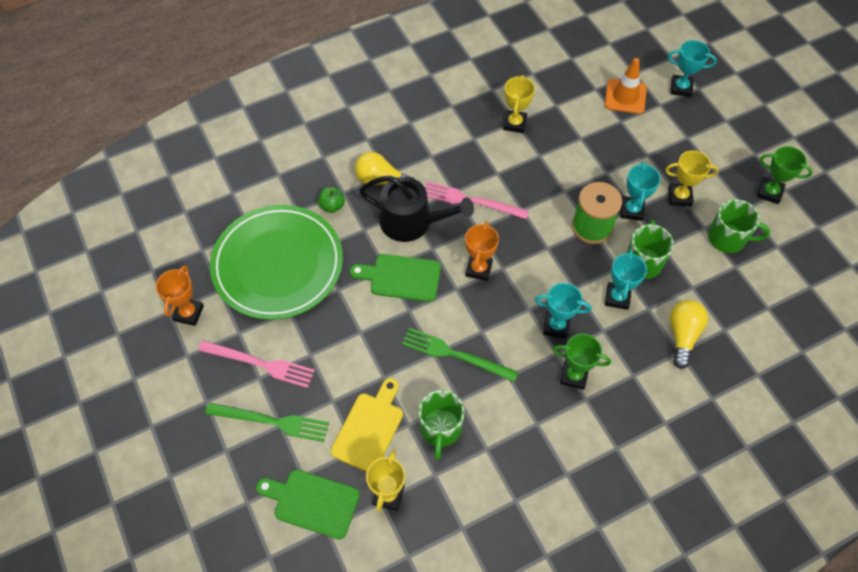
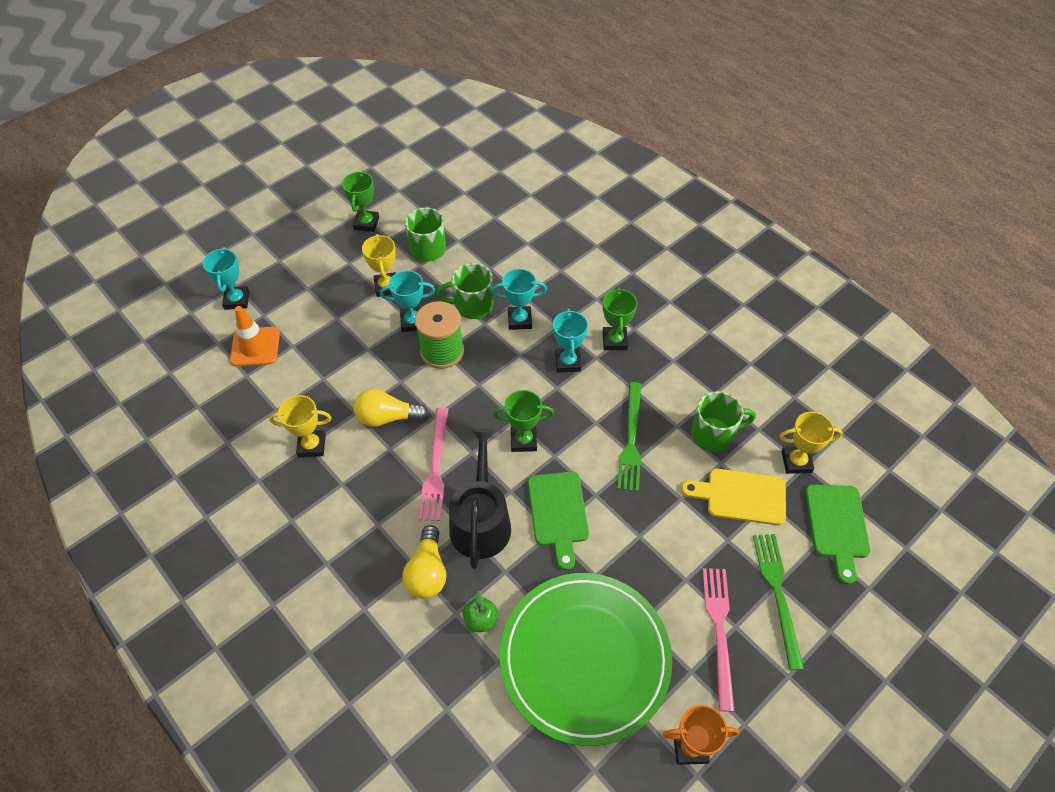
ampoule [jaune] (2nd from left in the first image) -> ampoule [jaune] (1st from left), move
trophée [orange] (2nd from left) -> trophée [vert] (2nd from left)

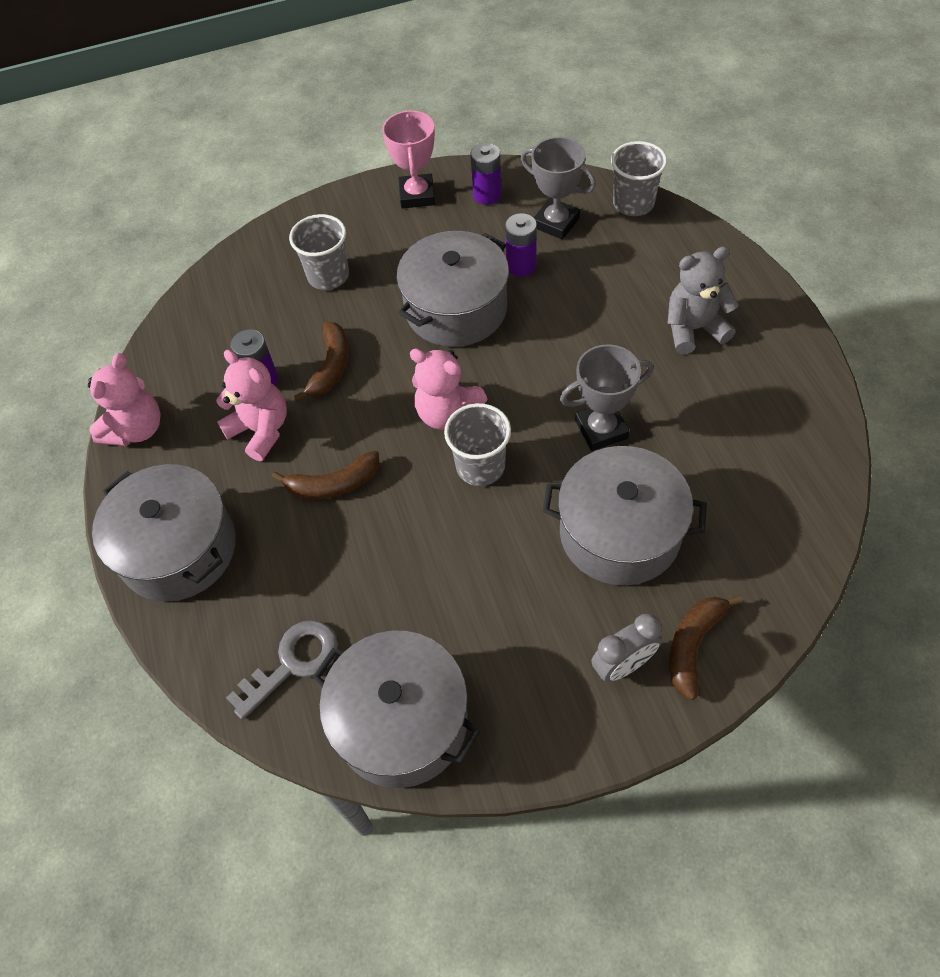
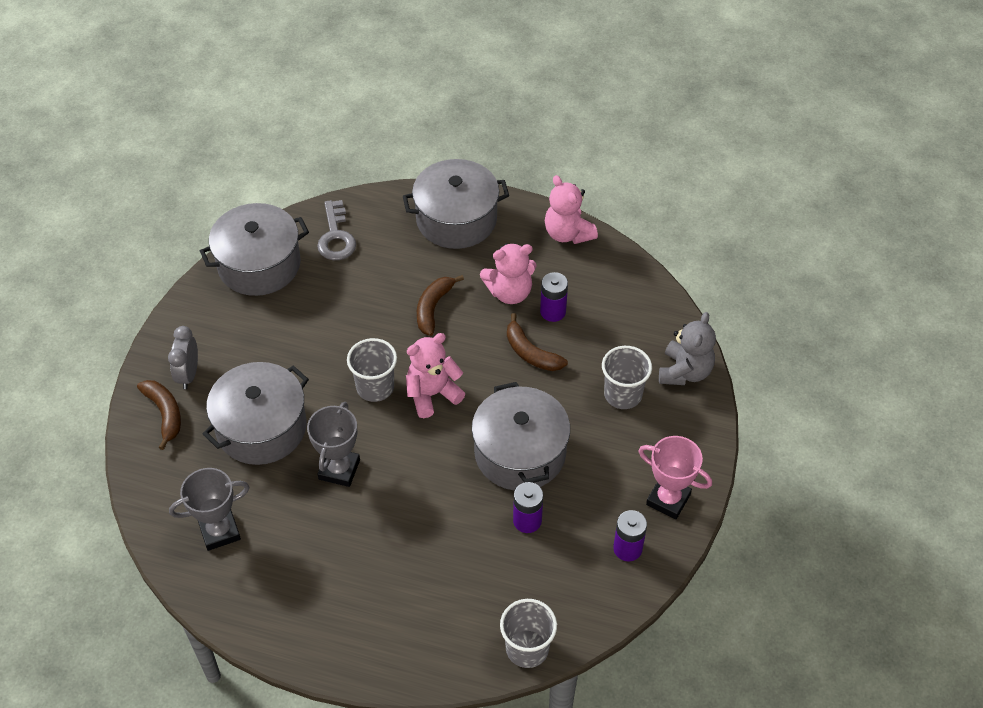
trophée [gris] (1st from left), move
ours en peluche [gris], move

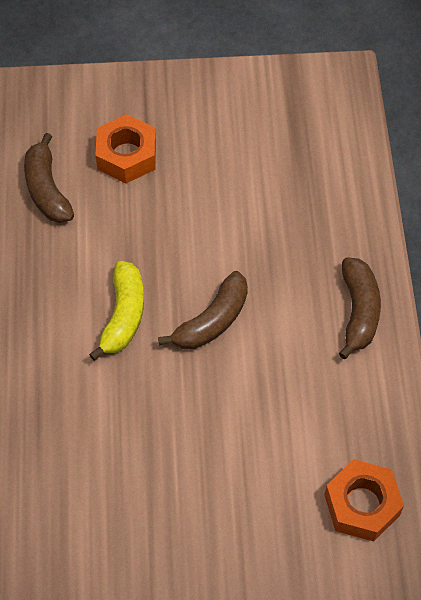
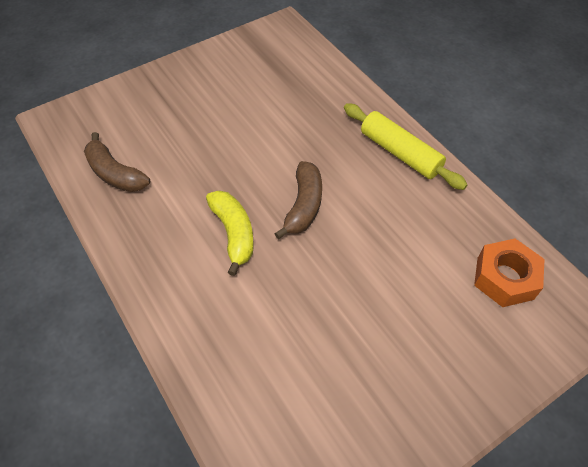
écrou [orange] (1st from left) -> none
banane [marron] (3rd from left) -> rouleau à pâtisserie [jaune]

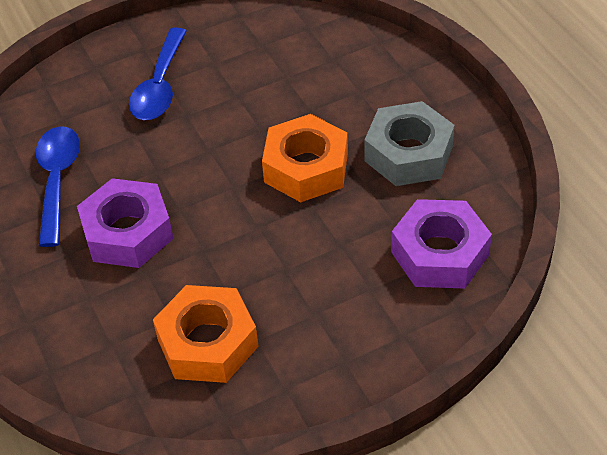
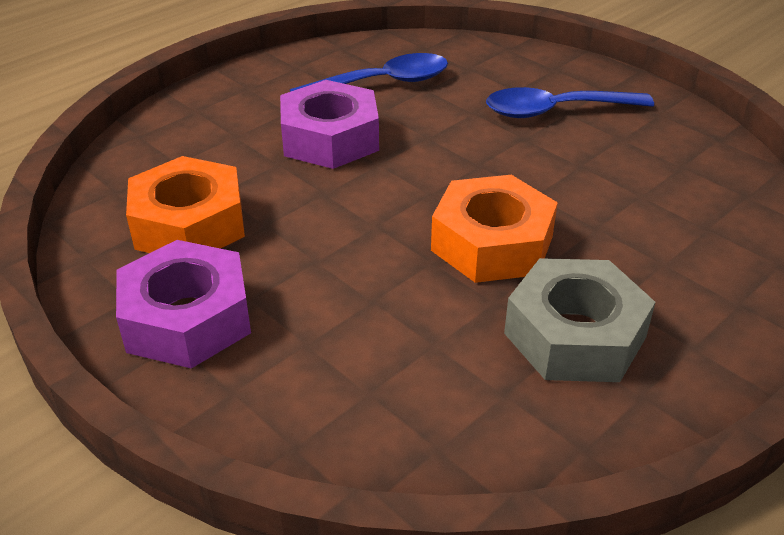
écrou [violet] (2nd from left in the first image) -> écrou [violet] (1st from left), move

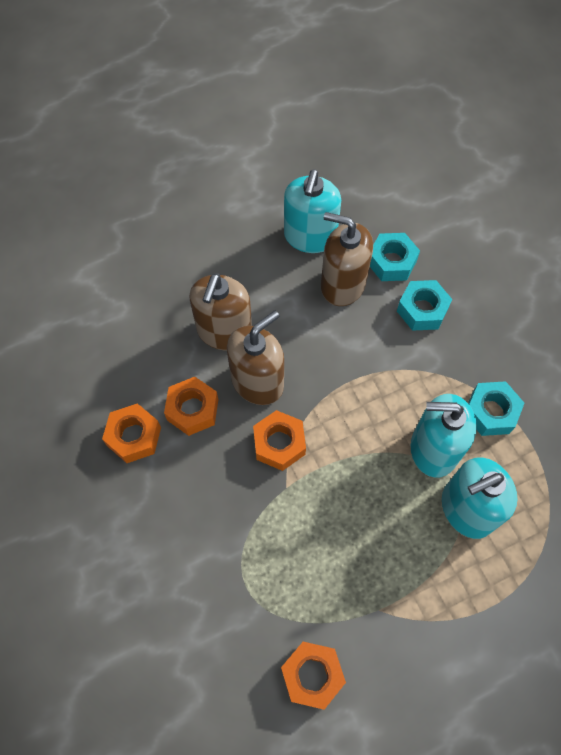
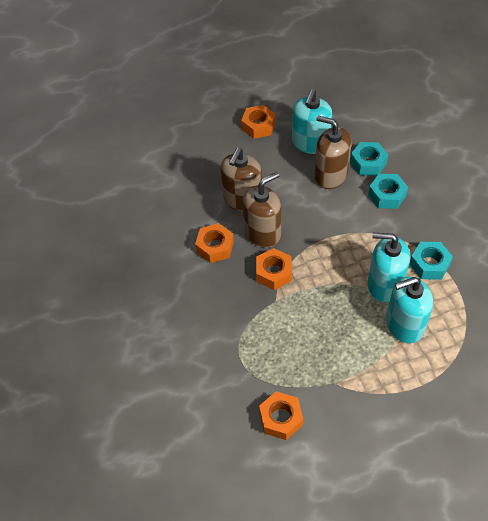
écrou [orange] (1st from left in the first image) -> écrou [orange] (2nd from left), move

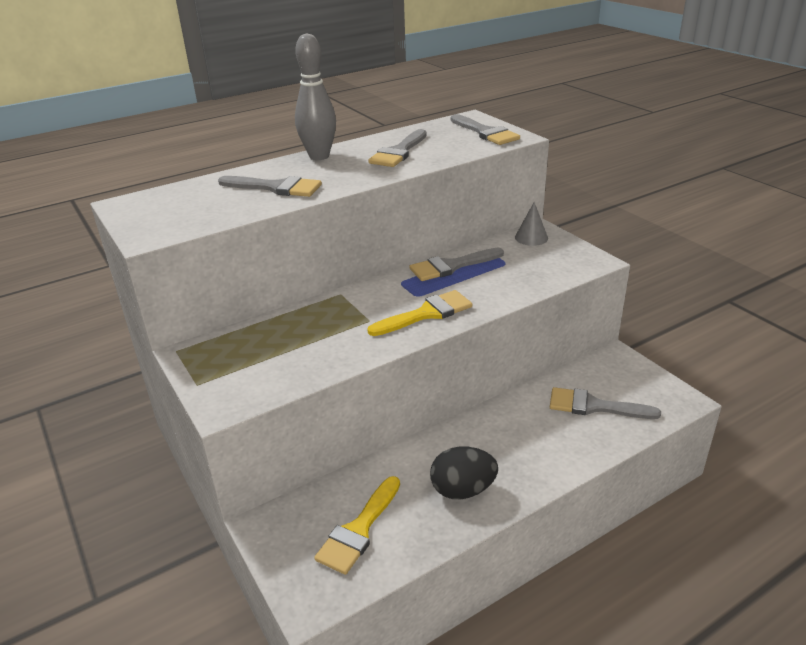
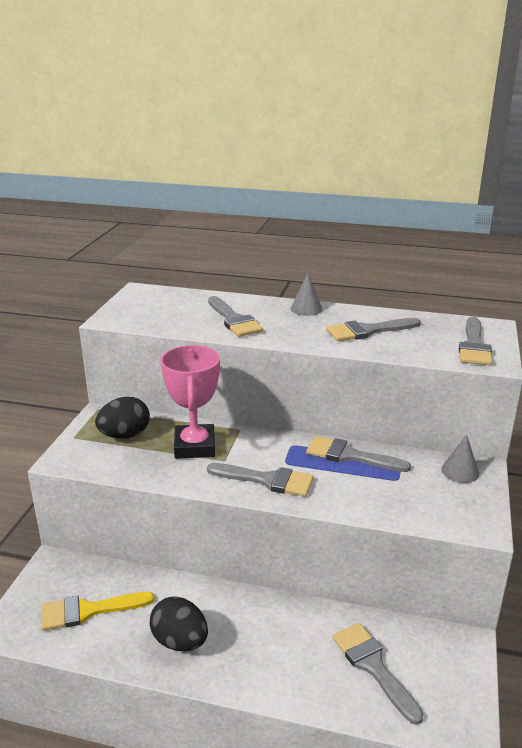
none -> œuf [noir] (1st from left)
none -> trophée [rose]
quille [gris] -> cône [gris] (1st from left)
pinceau [jaune] (2nd from left) -> pinceau [gris] (2nd from left)

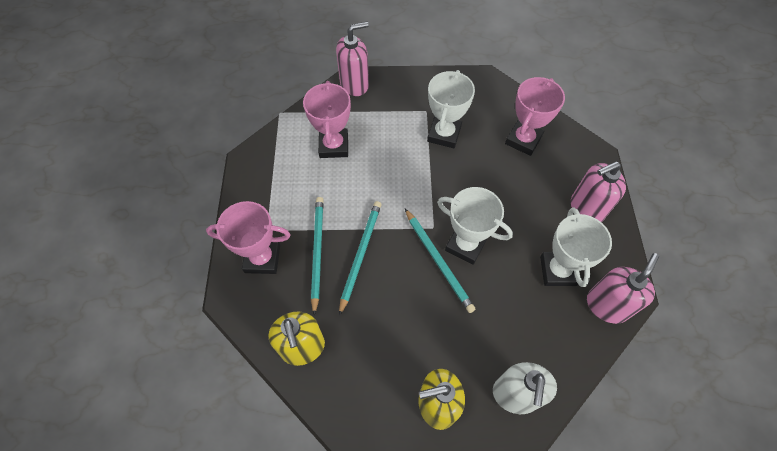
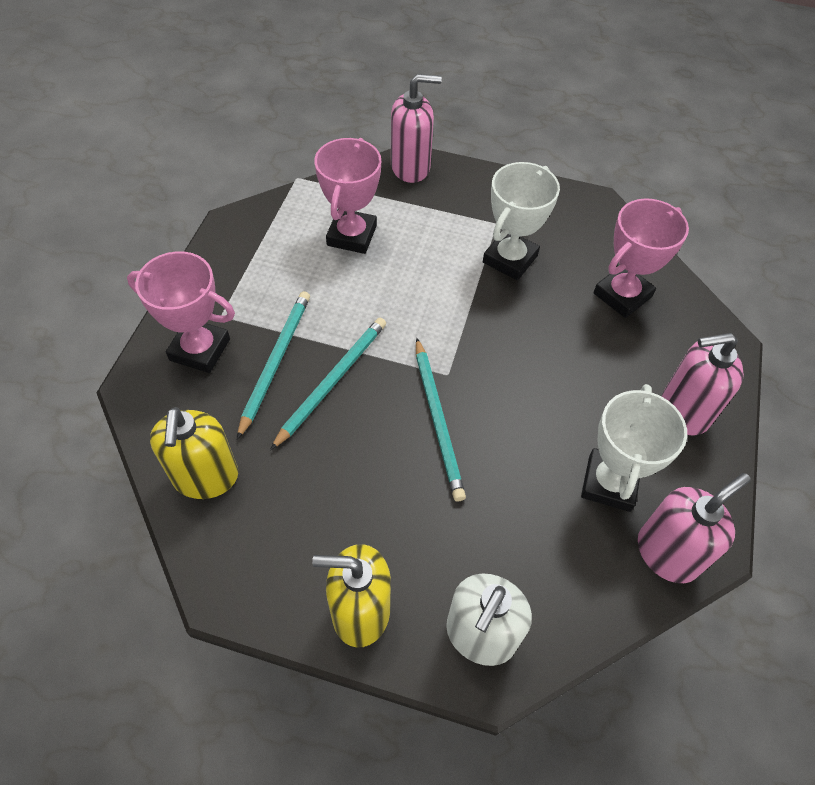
trophée [blanc] (2nd from left) -> none

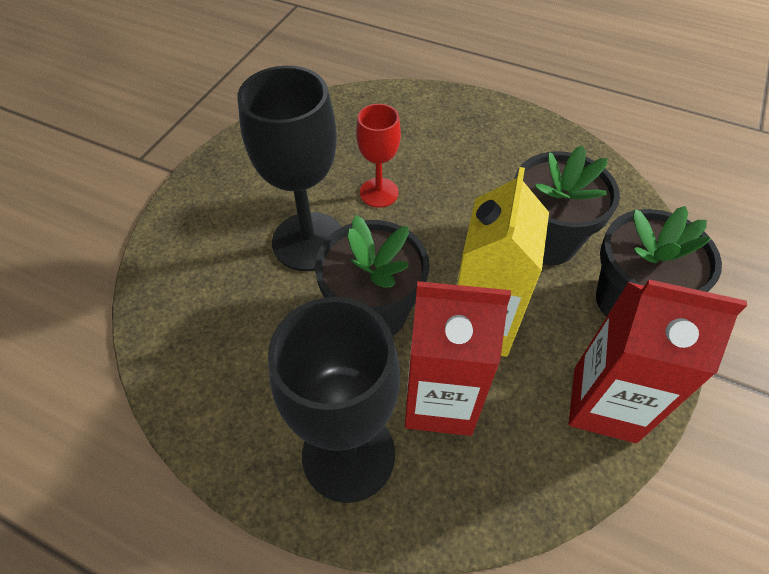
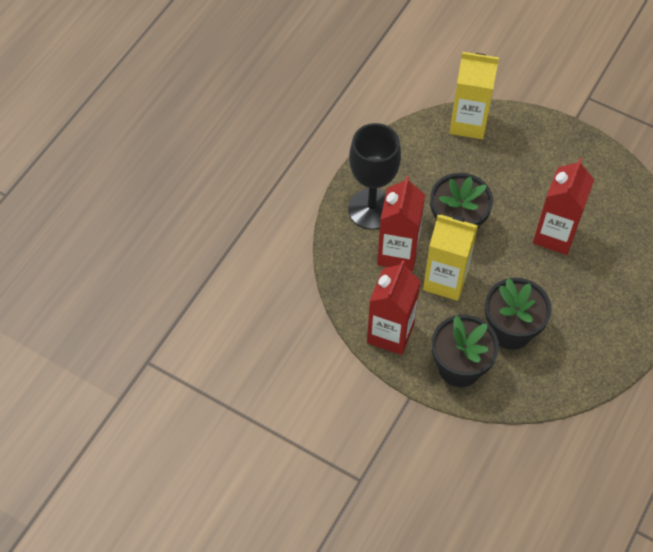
verre à pied [noir] (1st from left) -> none
none -> brique de lait [jaune] (2nd from left)
verre à pied [rouge] -> brique de lait [rouge] (3rd from left)

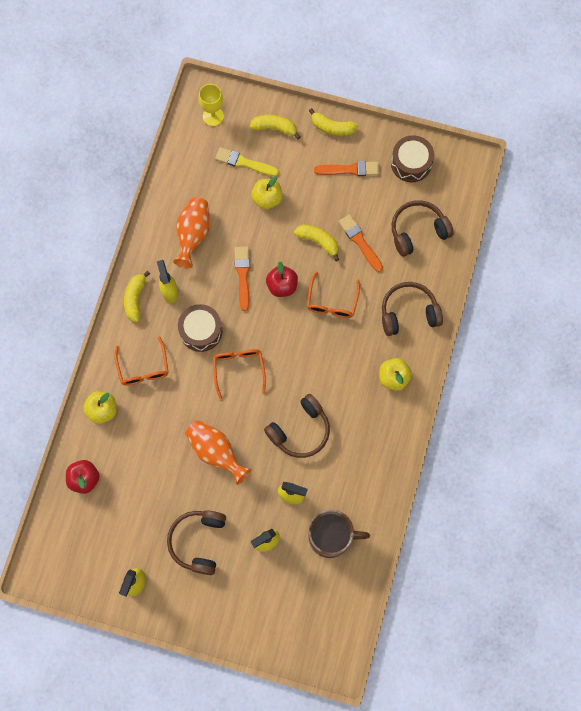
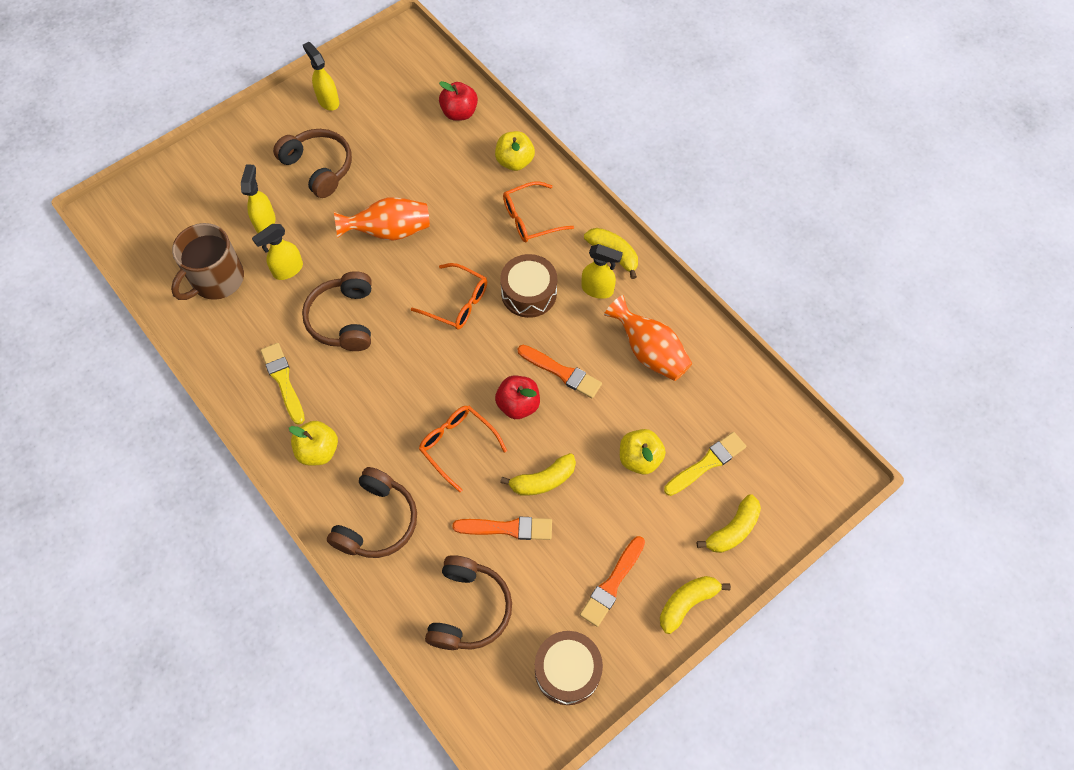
verre à pied [jaune] -> none
none -> pinceau [jaune] (1st from left)
lunettes [orange] (1st from left in the first image) -> lunettes [orange] (3rd from left), 45 degrees counterclockwise

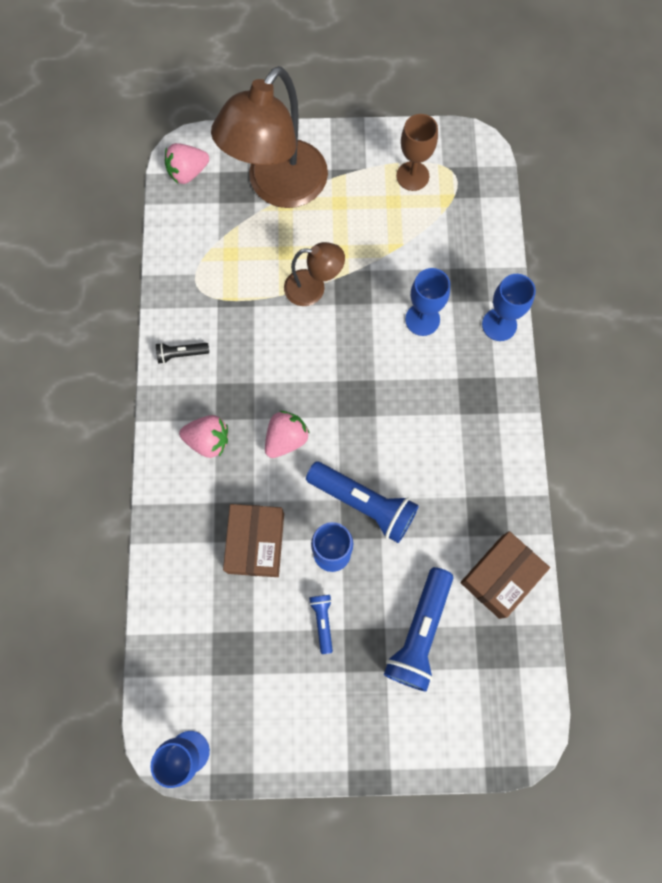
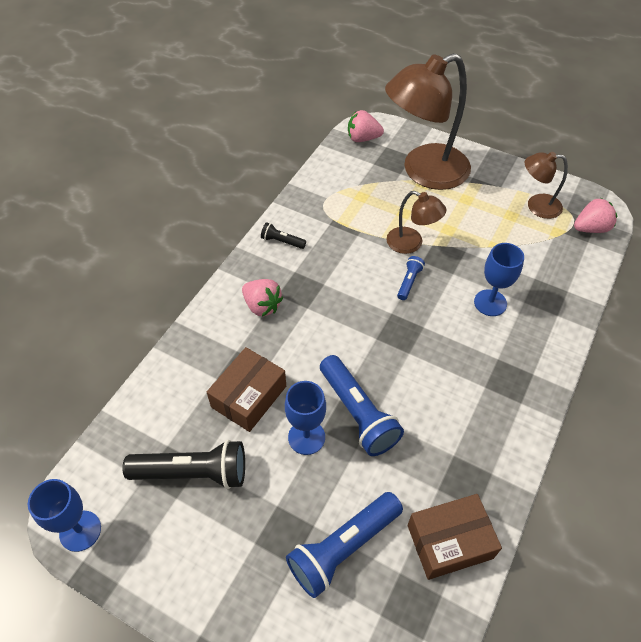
verre à pied [bleu] (4th from left) -> none
none -> lampe de poche [noir] (1st from left)
fraise [rose] (3rd from left), move
lampe de poche [bleu] (1st from left in the first image) -> lampe de poche [bleu] (3rd from left), move
verre à pied [marron] -> lampe [marron] (3rd from left)

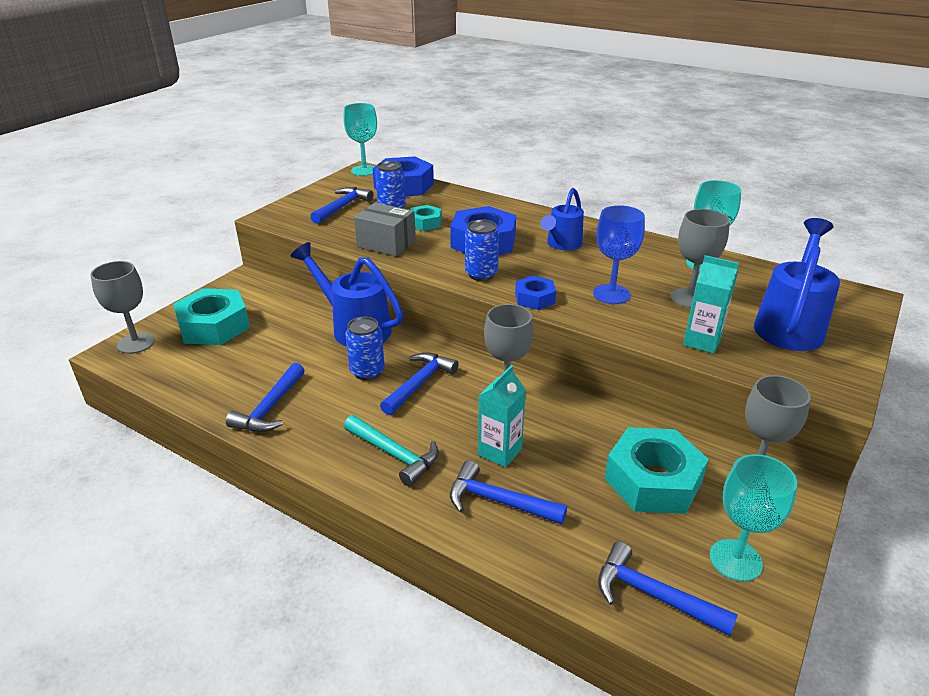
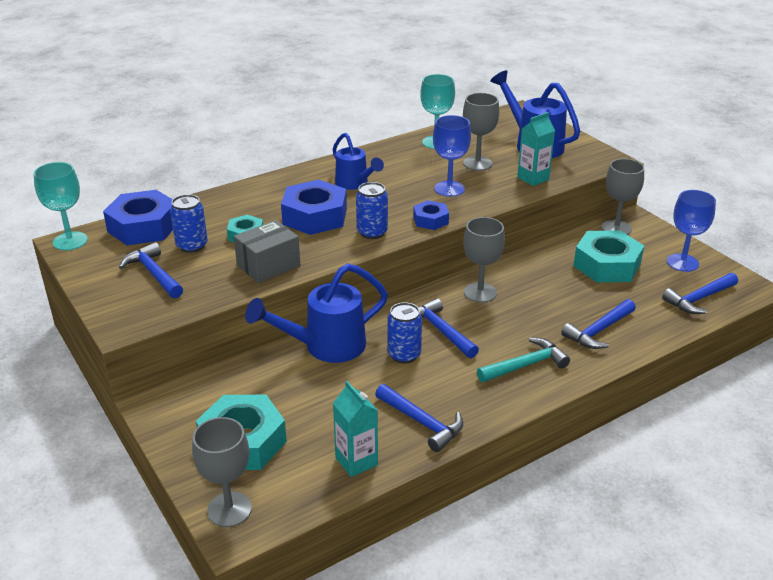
brique de lait [turquoise] (1st from left), move
verre à pied [turquoise] (3rd from left) -> verre à pied [bleu] (2nd from left)

